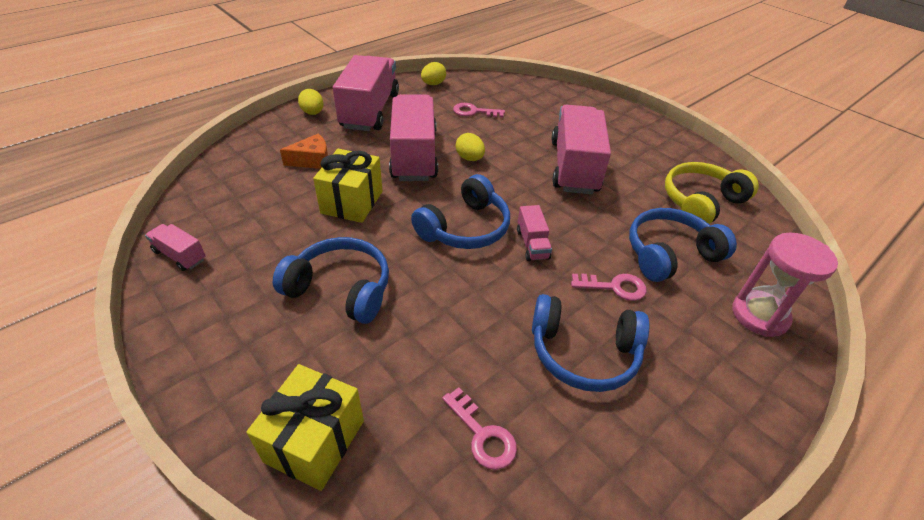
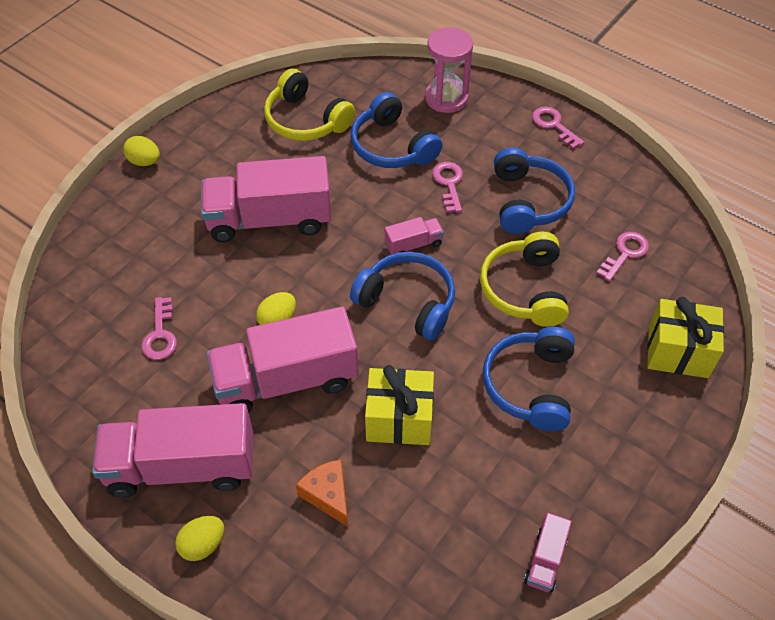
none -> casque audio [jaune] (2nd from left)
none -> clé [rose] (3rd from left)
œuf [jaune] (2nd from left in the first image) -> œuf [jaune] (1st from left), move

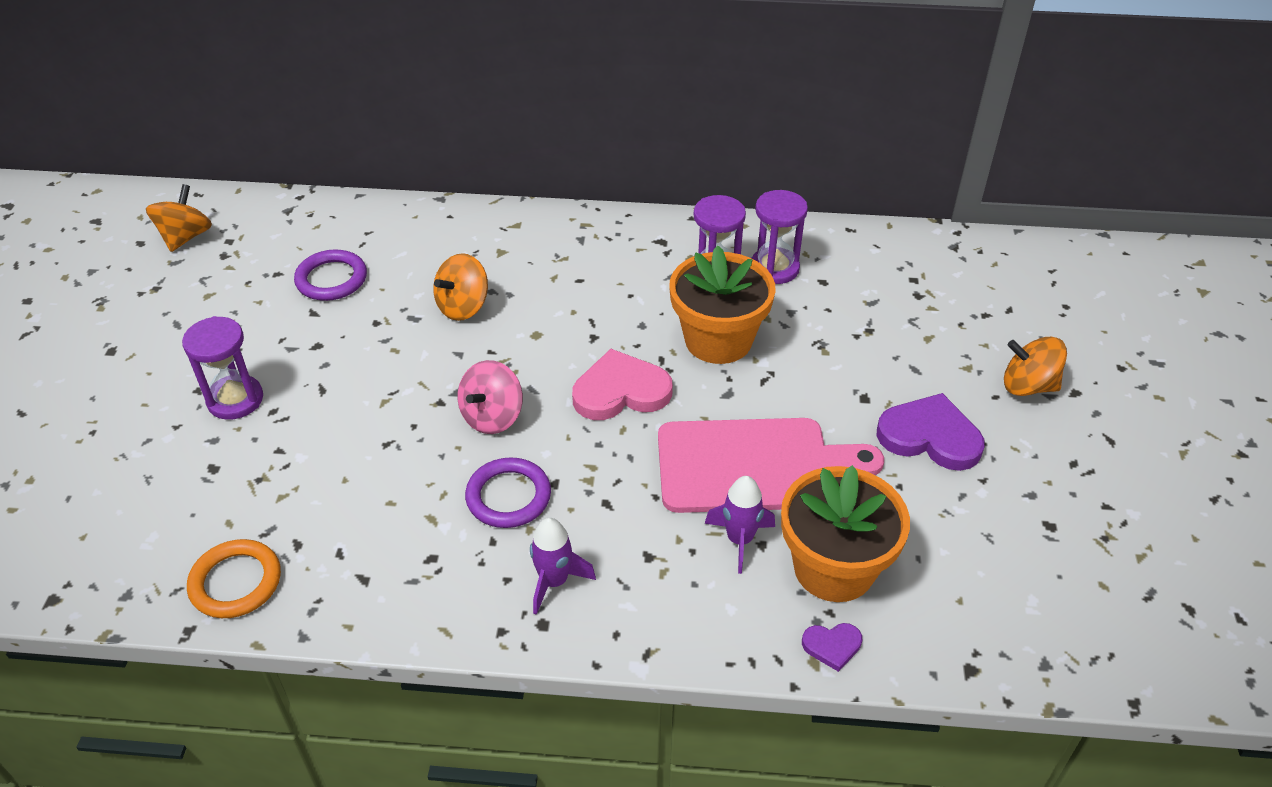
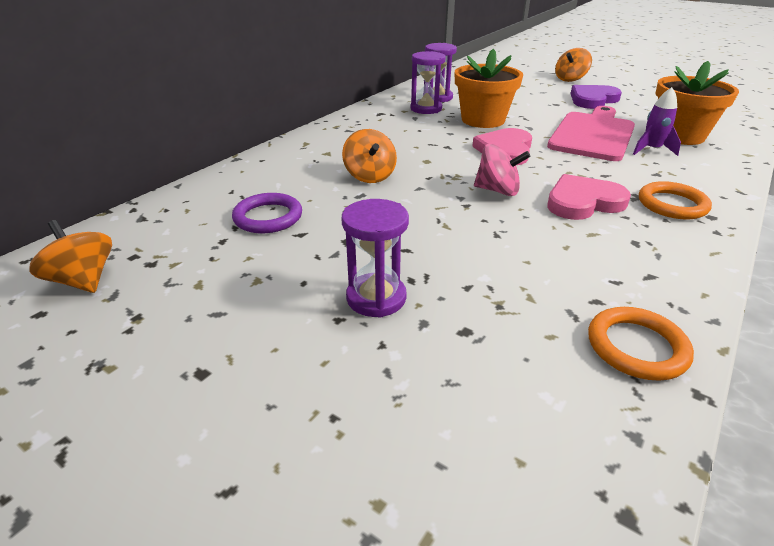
cœur [violet] (1st from left) -> none
anneau [violet] (2nd from left) -> cœur [rose] (2nd from left)
fusée [violet] (1st from left) -> anneau [orange] (2nd from left)
toupie [rose], 45 degrees counterclockwise

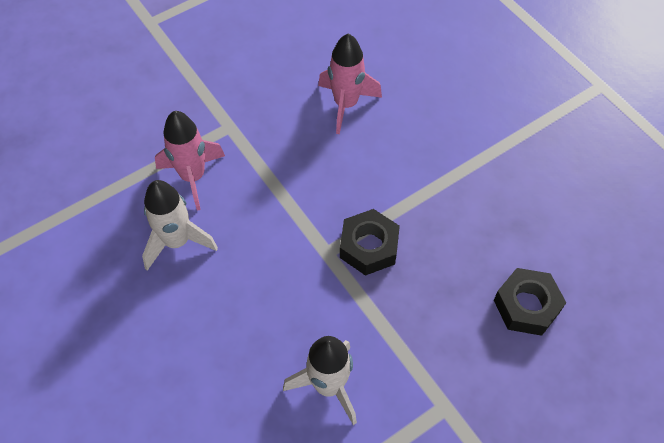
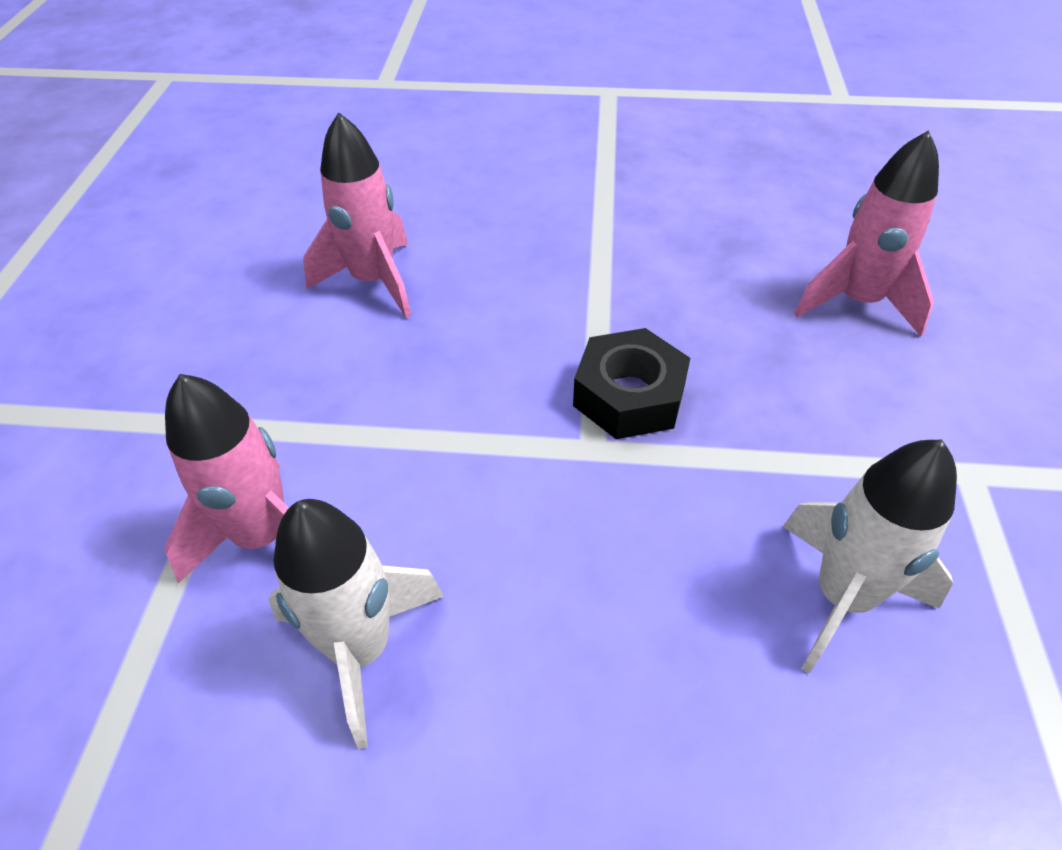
écrou [noir] (2nd from left) -> fusée [rose] (3rd from left)

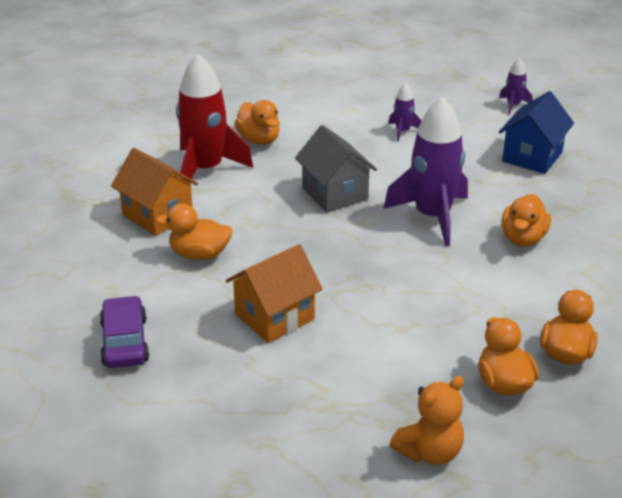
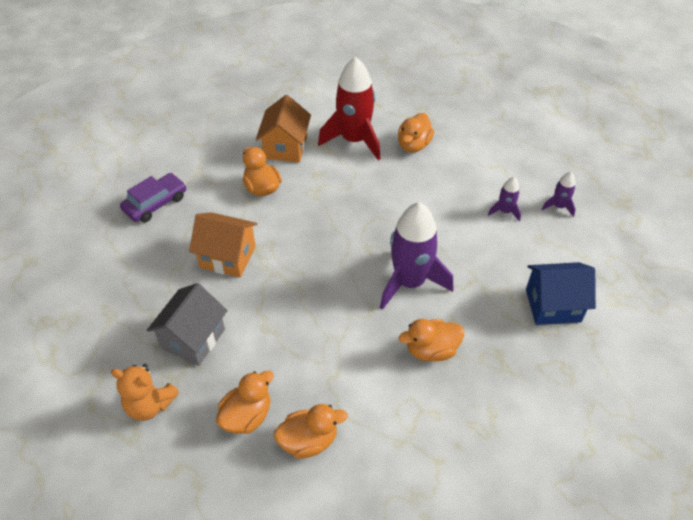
maison [gris], move
fusée [violet] (3rd from left), move

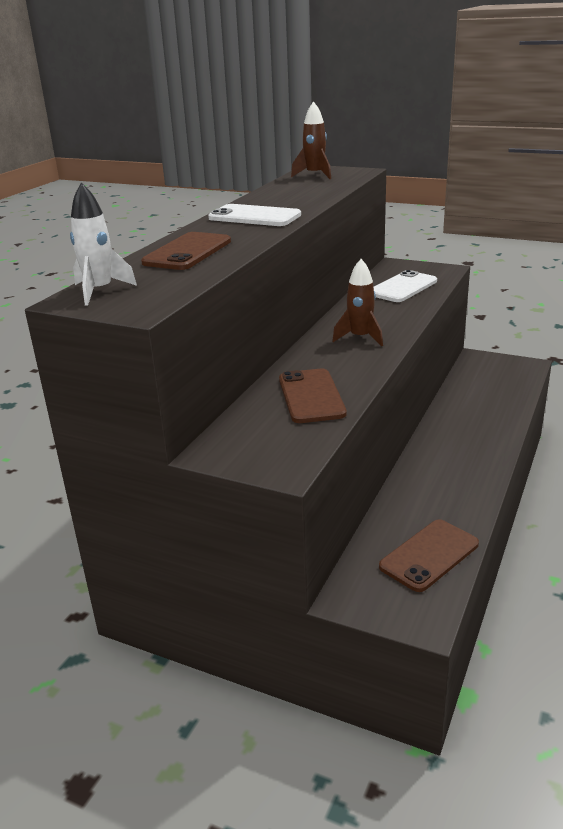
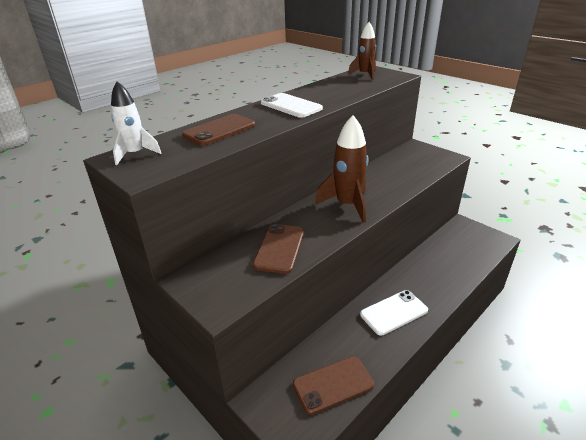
téléphone [blanc] (2nd from left), move
fusée [marron] (2nd from left in the first image) -> fusée [marron] (1st from left), x1.58

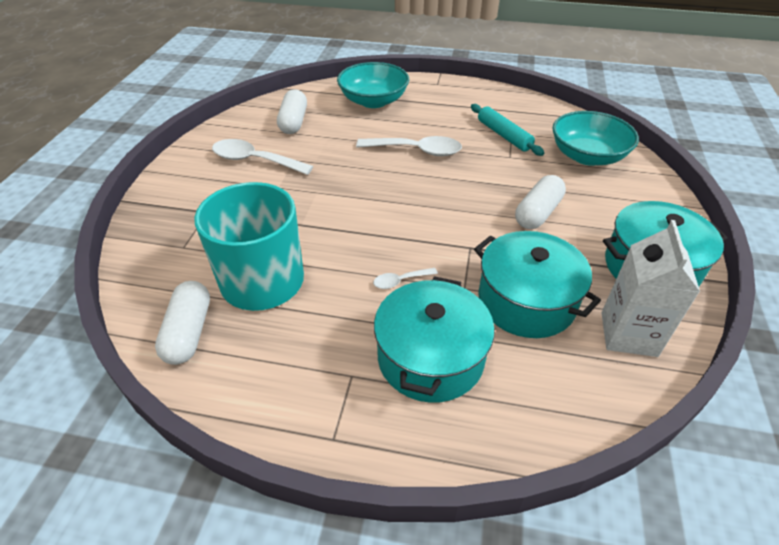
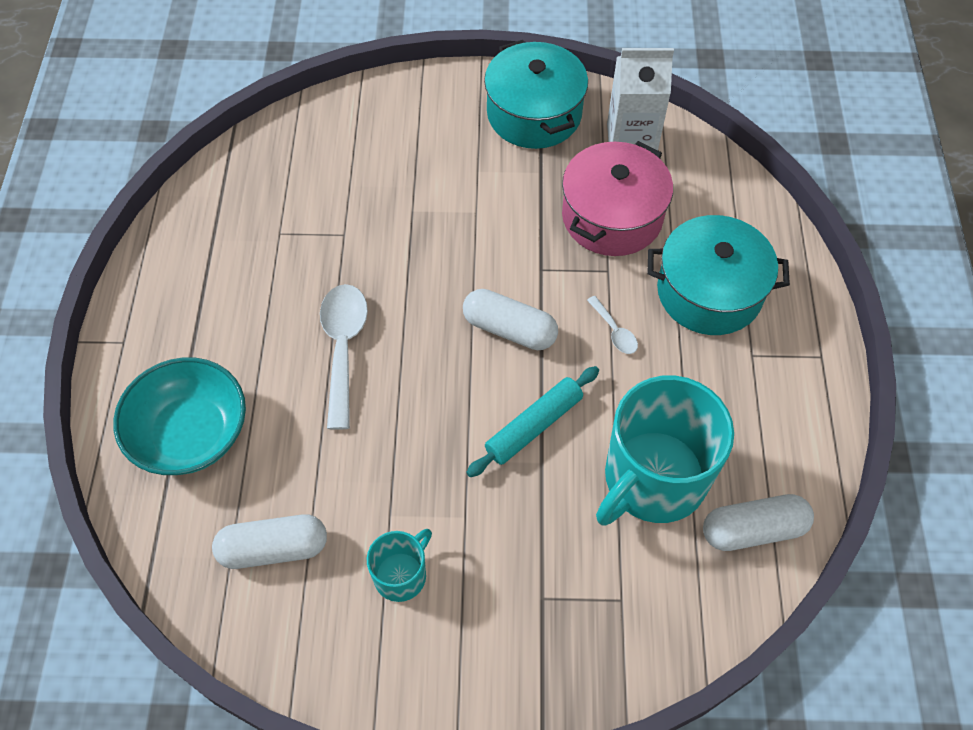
bol [turquoise] (2nd from left) -> none
rouleau à pâtisserie [turquoise], move
gélule [blanc] (3rd from left in the first image) -> gélule [blanc] (2nd from left), move
cuillère [blanc] (1st from left) -> tasse [turquoise] (1st from left)
marmite [turquoise] (2nd from left) -> marmite [rose]

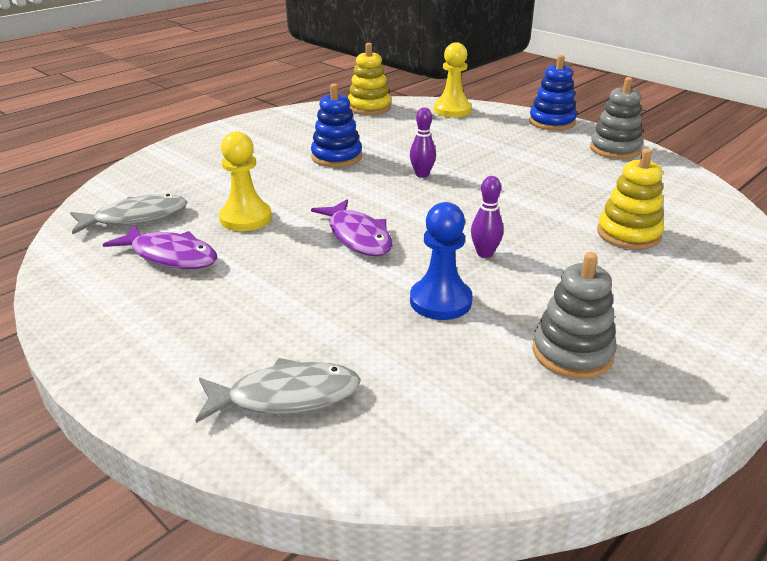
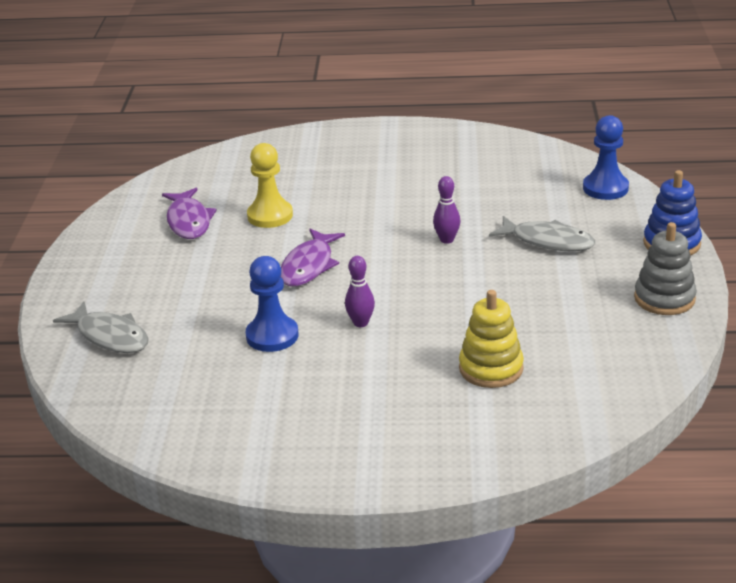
jouet à empiler [bleu] (1st from left) -> none
jouet à empiler [jaune] (1st from left) -> none
jouet à empiler [gris] (1st from left) -> none
poisson [gris] (1st from left in the first image) -> poisson [gris] (2nd from left), move
pion [jaune] (2nd from left) -> pion [bleu] (2nd from left)

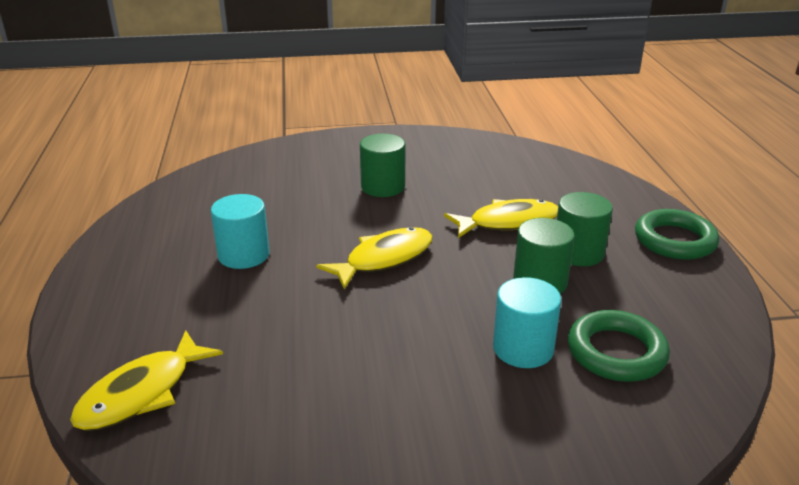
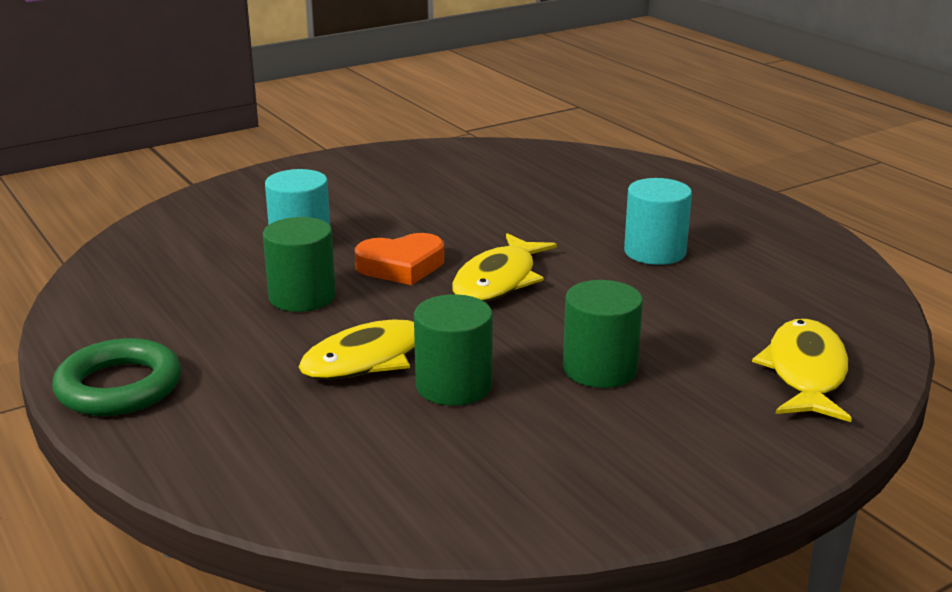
anneau [vert] (1st from left) -> none
none -> cœur [orange]
poisson [jaune] (1st from left in the first image) -> poisson [jaune] (3rd from left), move
cylindre [vert] (3rd from left in the first image) -> cylindre [vert] (2nd from left), move

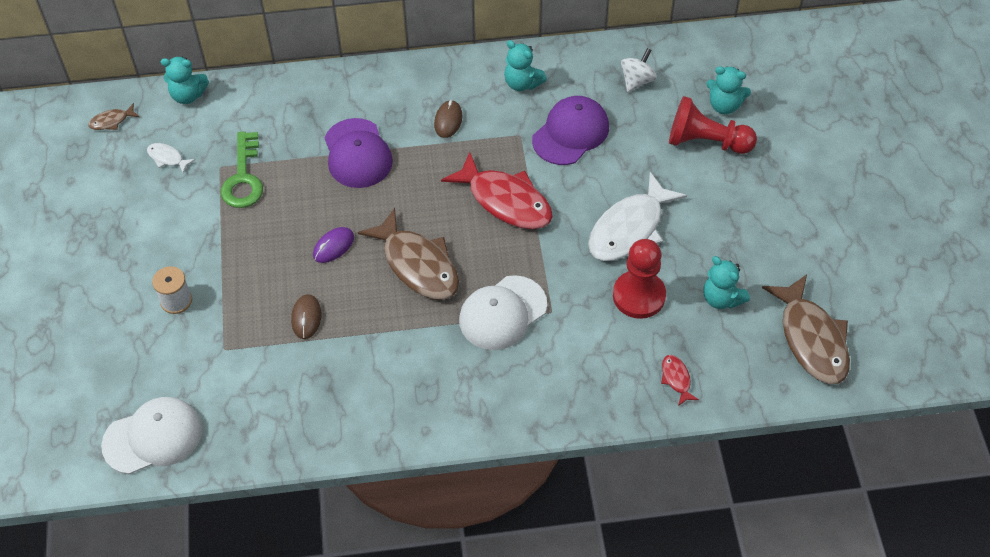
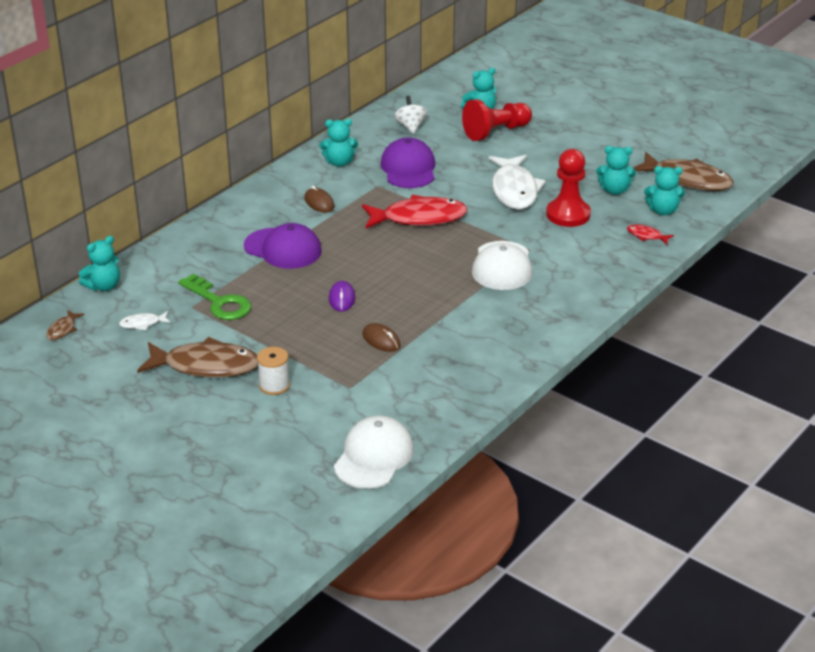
none -> ours en peluche [turquoise] (5th from left)
poisson [marron] (2nd from left), move

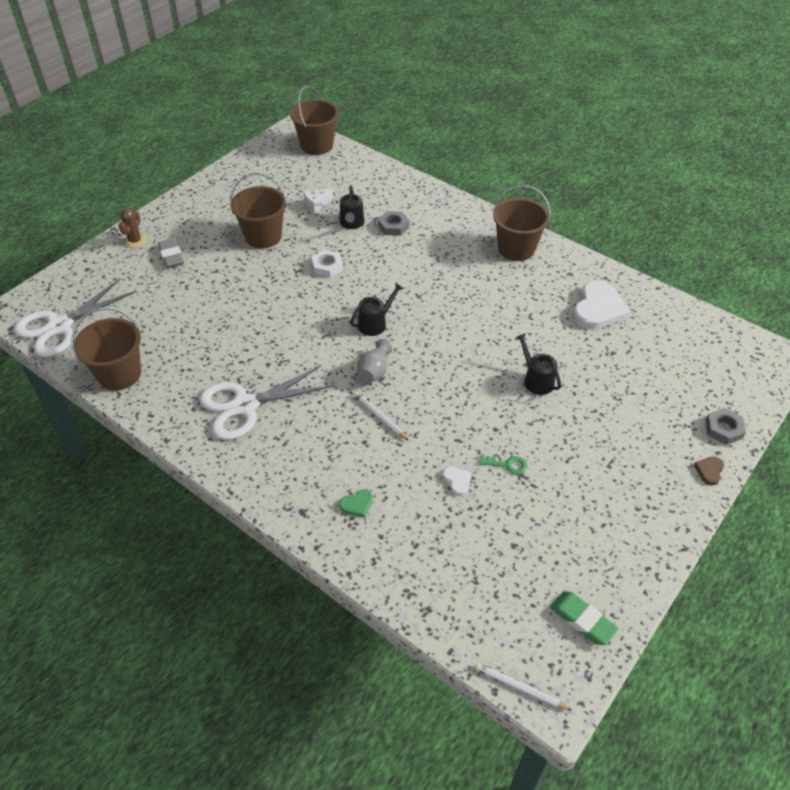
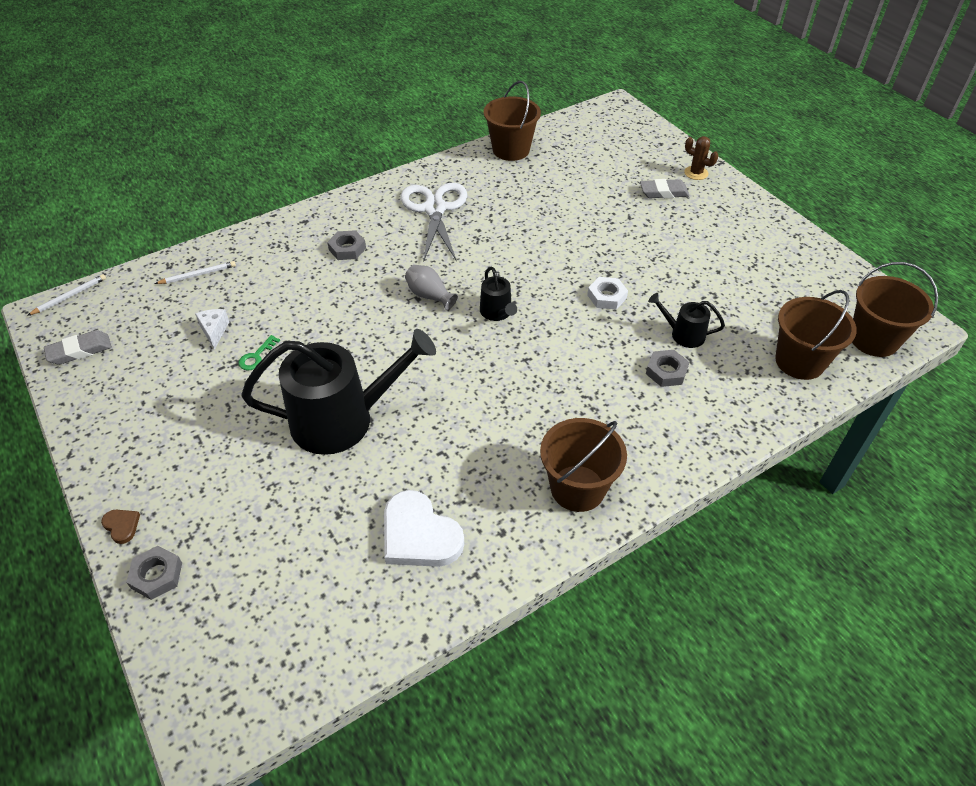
ciseaux [blanc] (1st from left) -> none
cœur [vert] -> none
cœur [blanc] (1st from left) -> none
none -> écrou [gris] (2nd from left)
seau [marron] (2nd from left in the first image) -> seau [marron] (3rd from left), move
fromage [blanc], move
crayon [blanc] (1st from left in the first image) -> crayon [blanc] (2nd from left), move
gomme [vert] -> gomme [gris] (1st from left)
arrosoir [noir] (3rd from left in the first image) -> arrosoir [noir] (1st from left), x2.20

